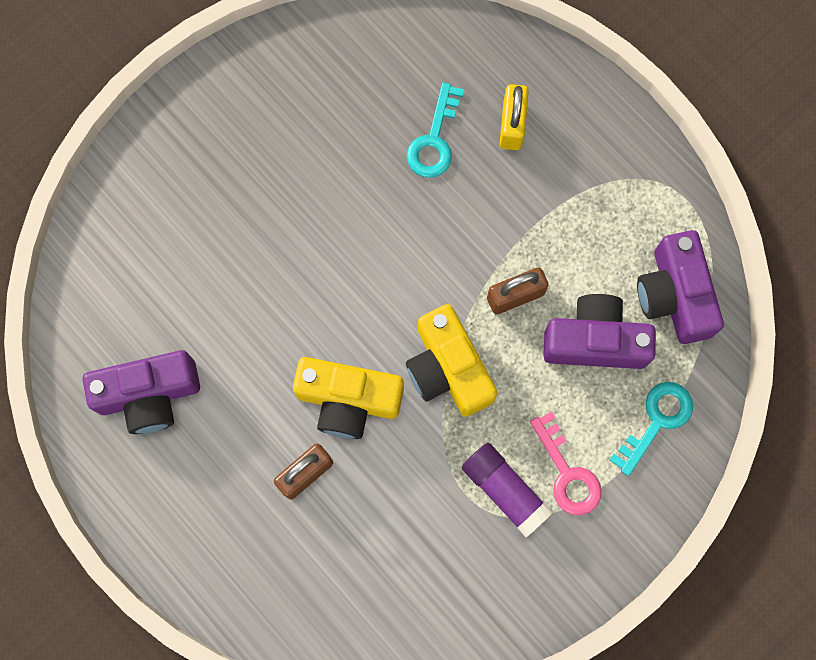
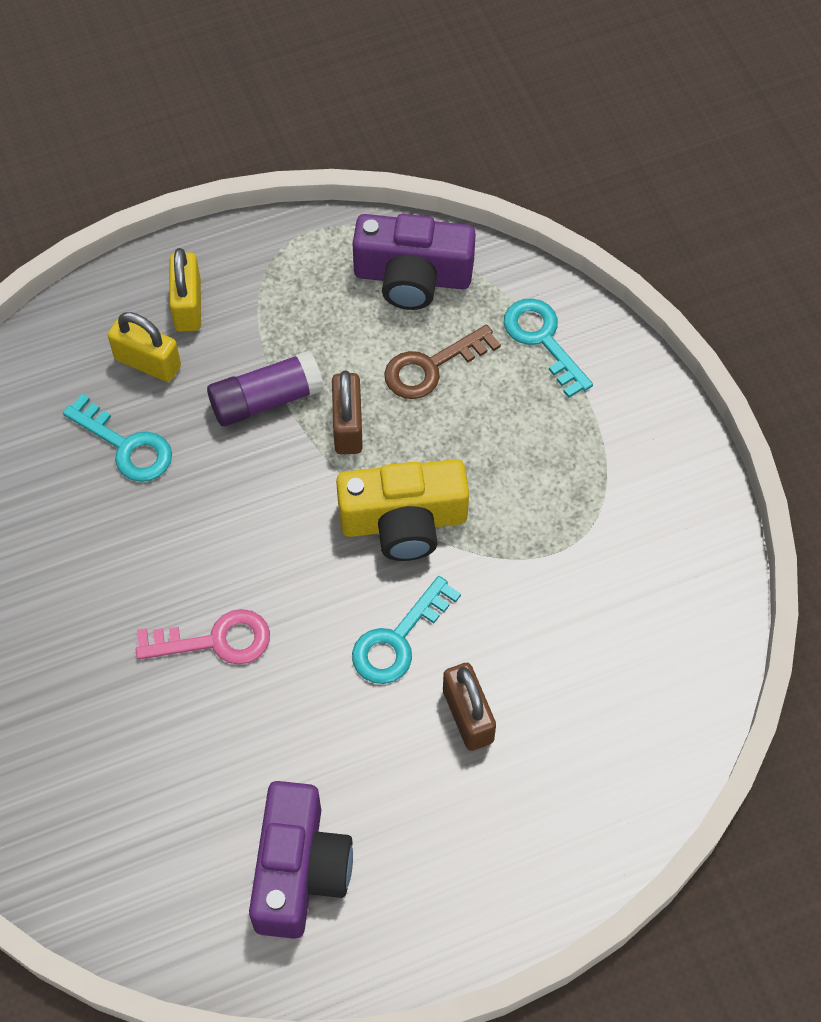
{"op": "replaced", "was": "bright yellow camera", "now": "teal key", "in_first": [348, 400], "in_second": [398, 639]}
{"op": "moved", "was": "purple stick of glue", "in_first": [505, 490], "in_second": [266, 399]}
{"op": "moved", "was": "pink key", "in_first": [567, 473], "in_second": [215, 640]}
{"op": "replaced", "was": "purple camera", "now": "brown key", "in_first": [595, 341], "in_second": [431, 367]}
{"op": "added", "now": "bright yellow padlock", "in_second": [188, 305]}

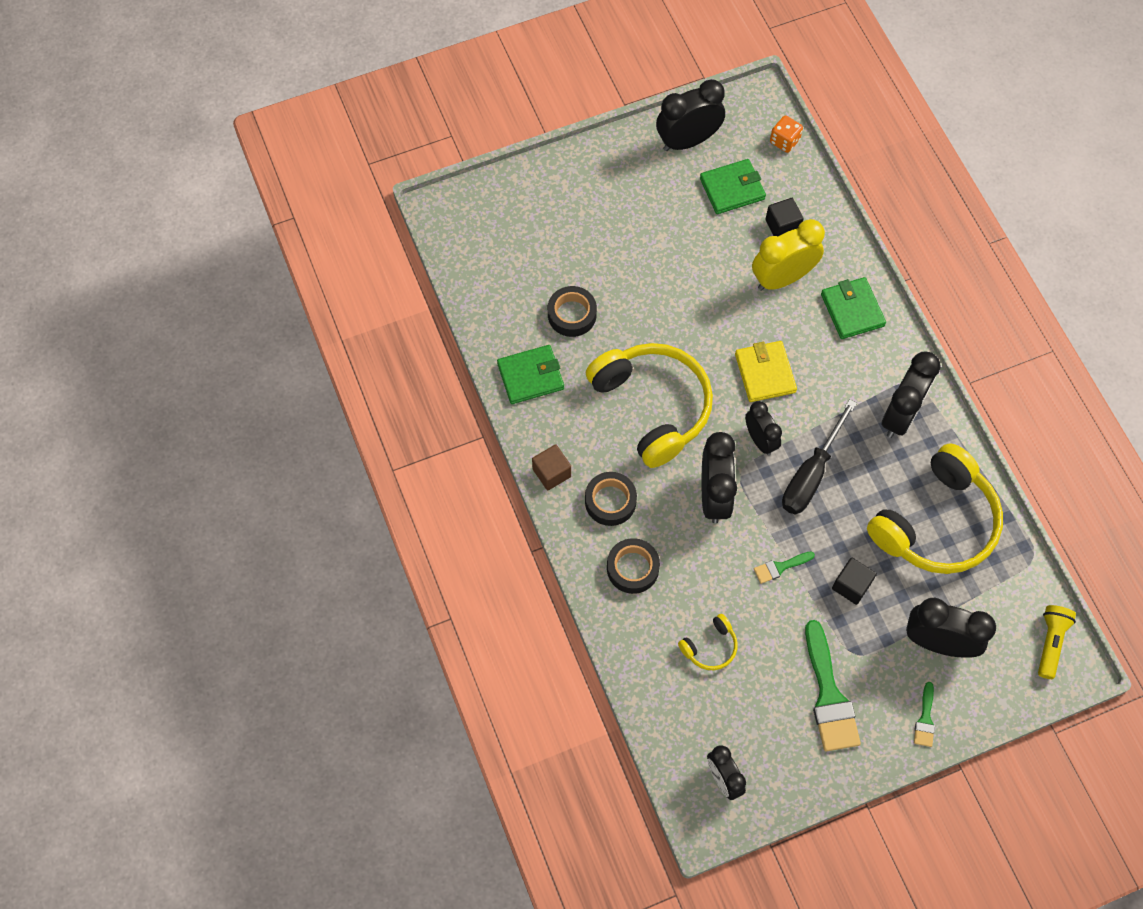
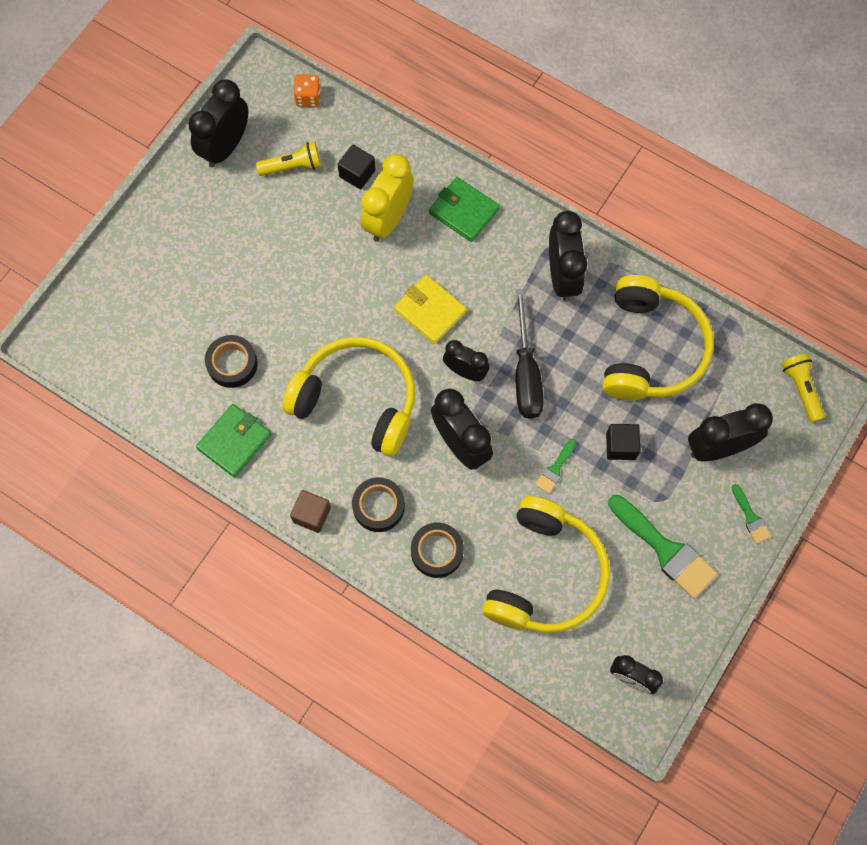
{"op": "resized", "was": "bright yellow headset", "in_first": [710, 647], "in_second": [545, 575], "ratio": 2.35}
{"op": "replaced", "was": "emerald card wallet", "now": "bright yellow flashlight", "in_first": [732, 189], "in_second": [293, 166]}

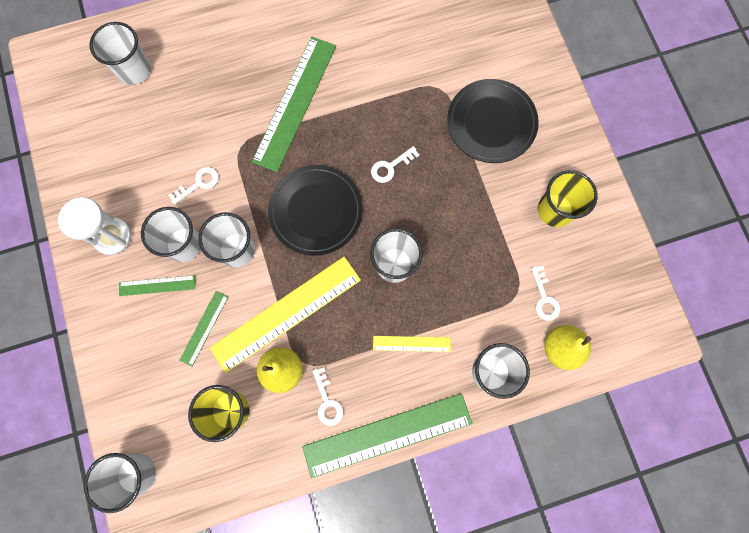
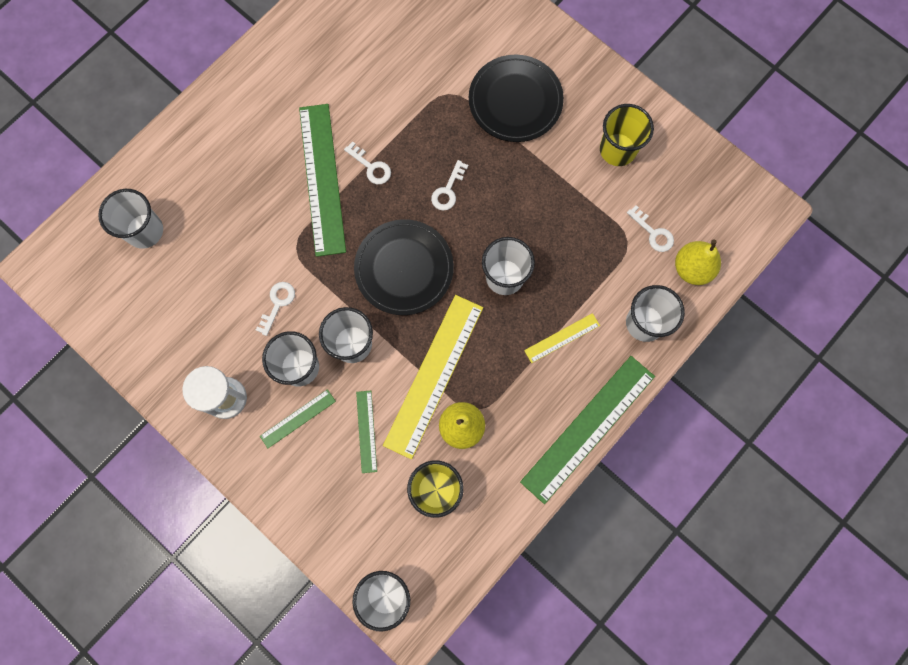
{"op": "moved", "was": "pure white key", "in_first": [327, 401], "in_second": [371, 167]}

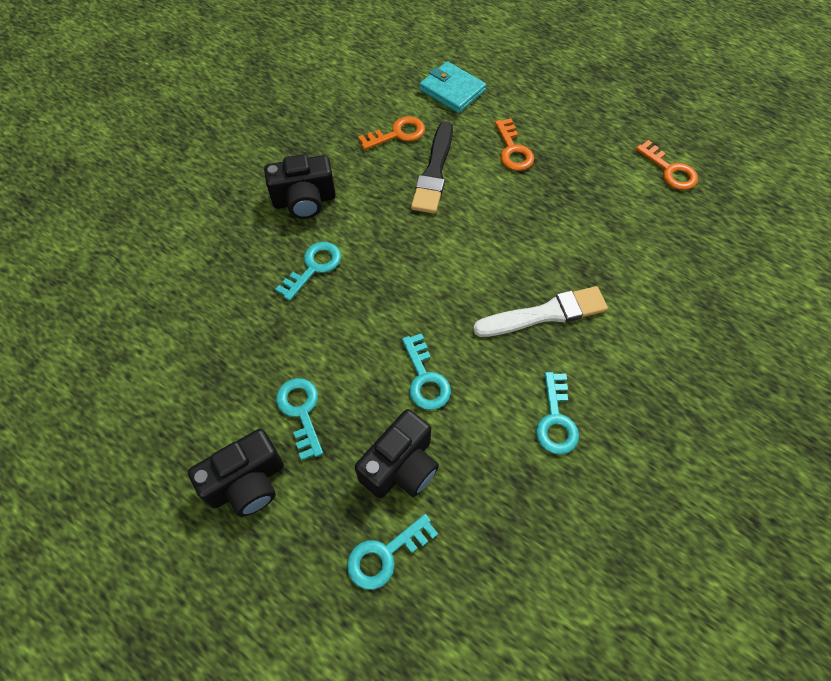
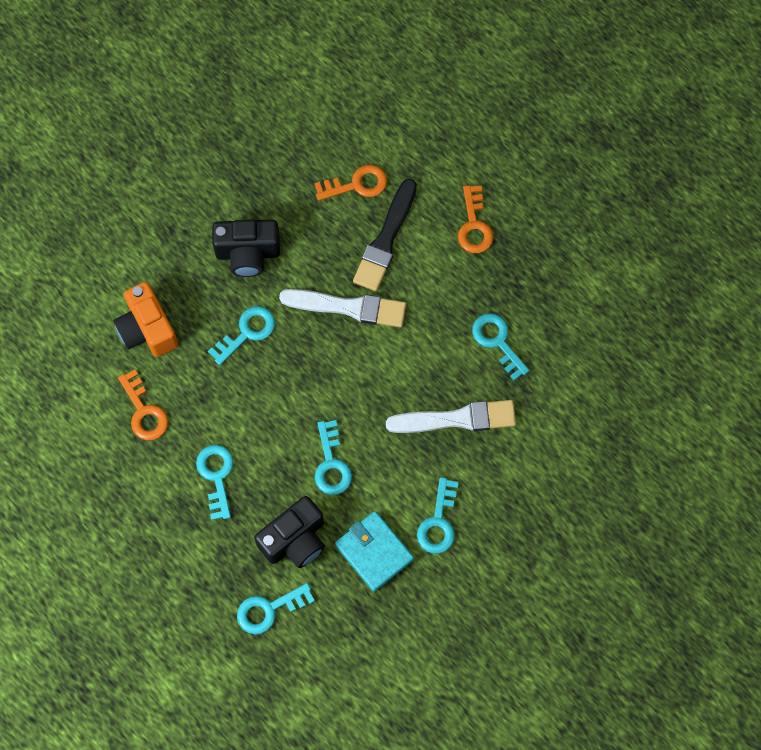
{"op": "removed", "was": "jet-black camera", "in_first": [247, 482]}
{"op": "moved", "was": "teal card wallet", "in_first": [452, 90], "in_second": [374, 552]}
{"op": "moved", "was": "bright orange key", "in_first": [670, 170], "in_second": [144, 411]}
{"op": "added", "now": "bright orange camera", "in_second": [147, 329]}
{"op": "added", "now": "pure white paint brush", "in_second": [348, 307]}
{"op": "added", "now": "teal key", "in_second": [497, 341]}

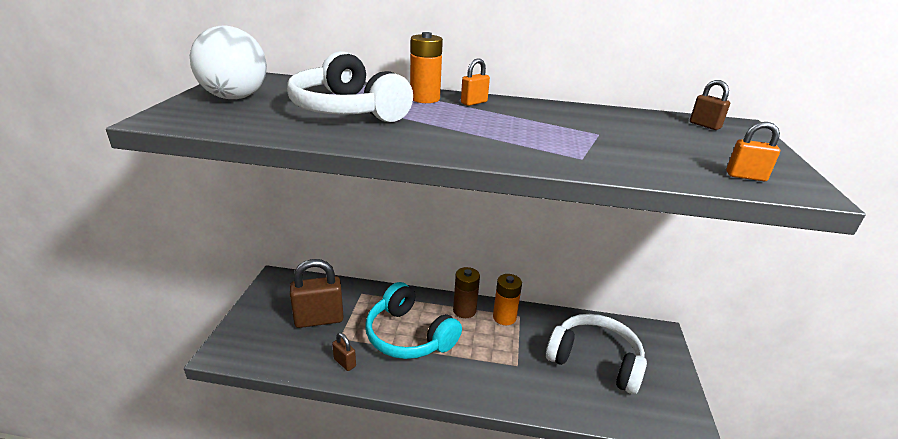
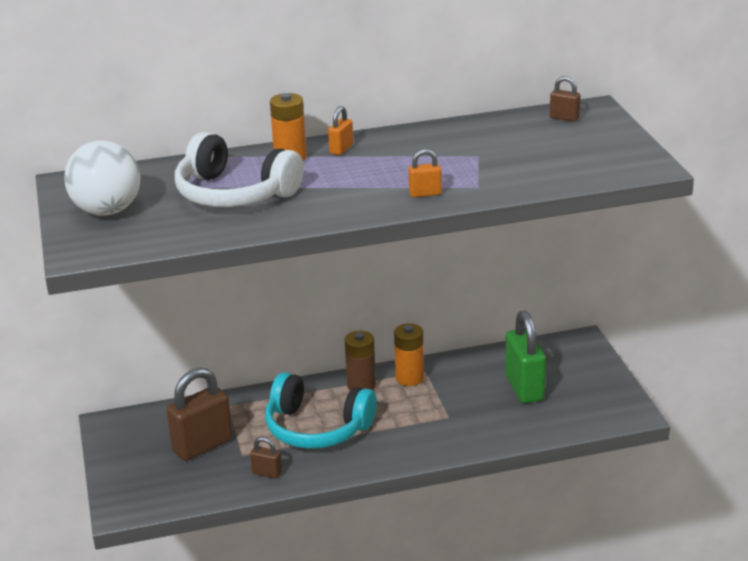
{"op": "replaced", "was": "pure white headset", "now": "emerald padlock", "in_first": [595, 360], "in_second": [524, 388]}
{"op": "moved", "was": "bright orange padlock", "in_first": [745, 176], "in_second": [425, 194]}

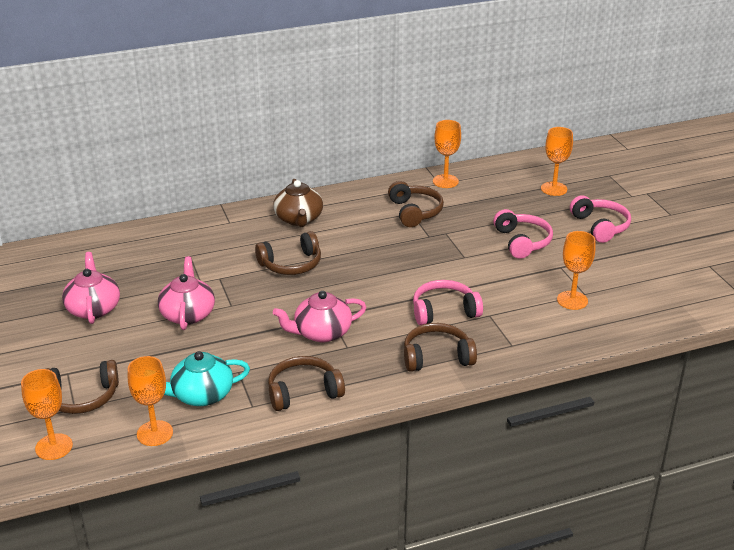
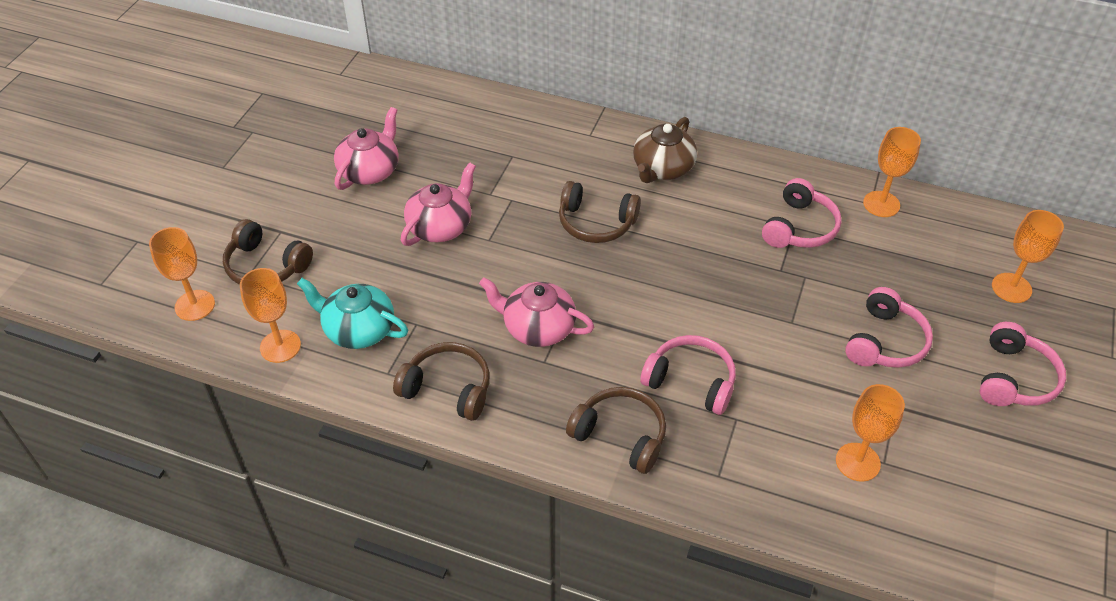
{"op": "recoloured", "was": "brown headset", "now": "pink headset", "in_first": [415, 212], "in_second": [799, 227]}

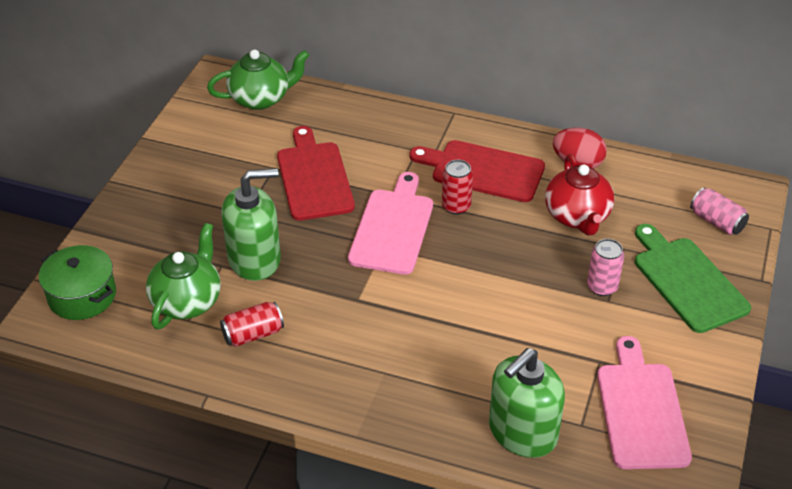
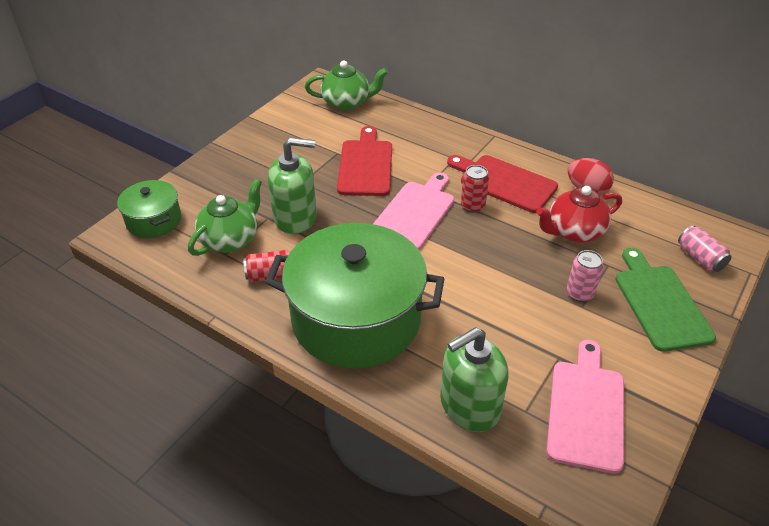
{"op": "turned", "was": "red tea pot", "in_first": [577, 216], "in_second": [574, 232], "clockwise": 60}
{"op": "added", "now": "emerald pot", "in_second": [356, 319]}

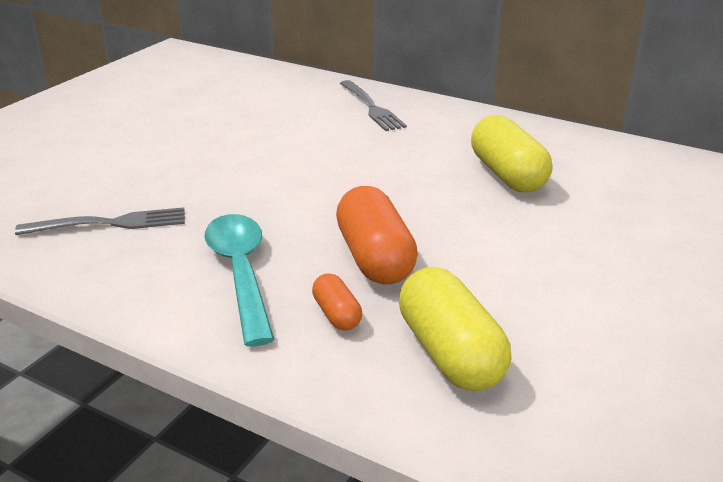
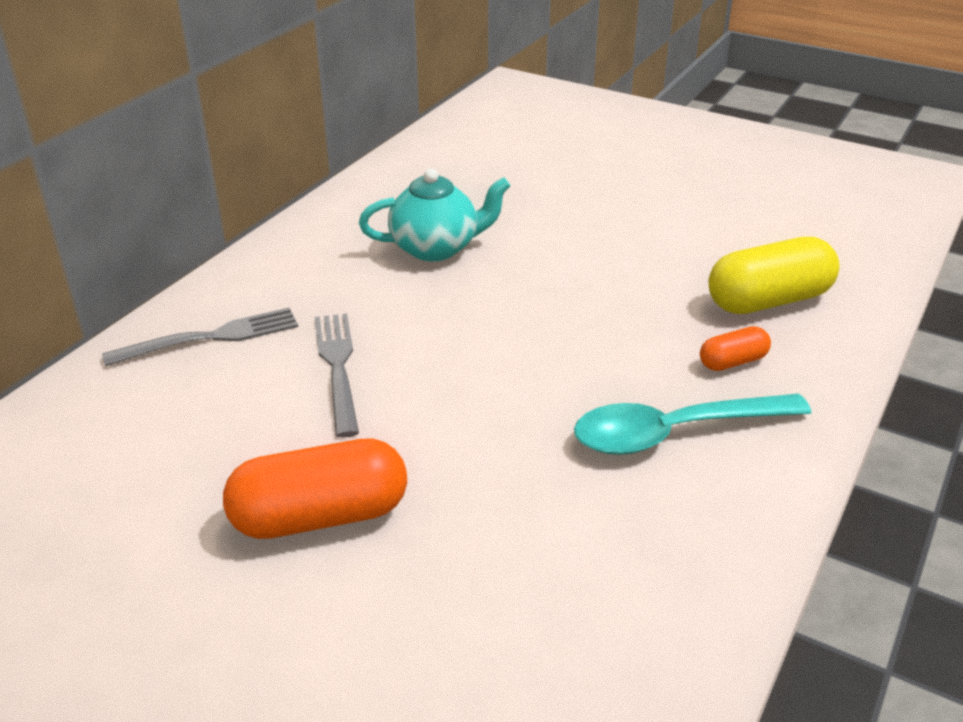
{"op": "moved", "was": "gray fork", "in_first": [110, 223], "in_second": [338, 367]}
{"op": "moved", "was": "bright orange pill", "in_first": [374, 258], "in_second": [320, 516]}
{"op": "replaced", "was": "bright yellow pill", "now": "teal tea pot", "in_first": [507, 175], "in_second": [436, 248]}

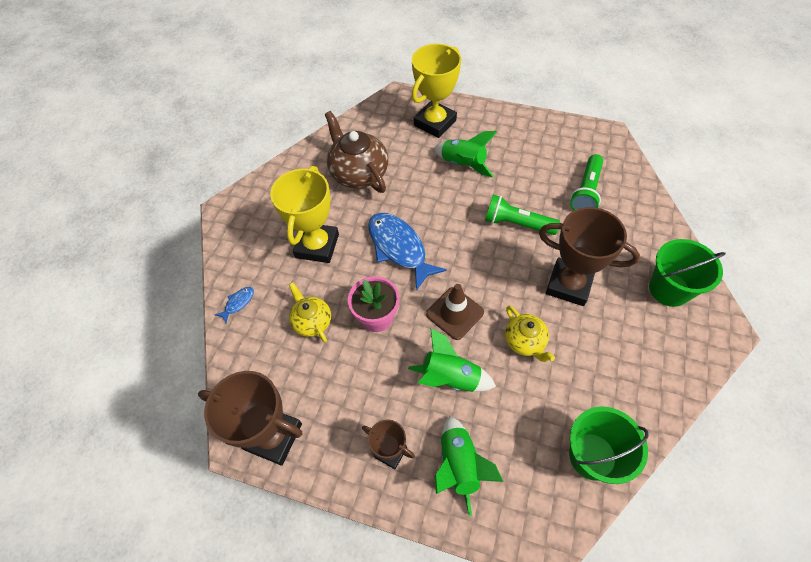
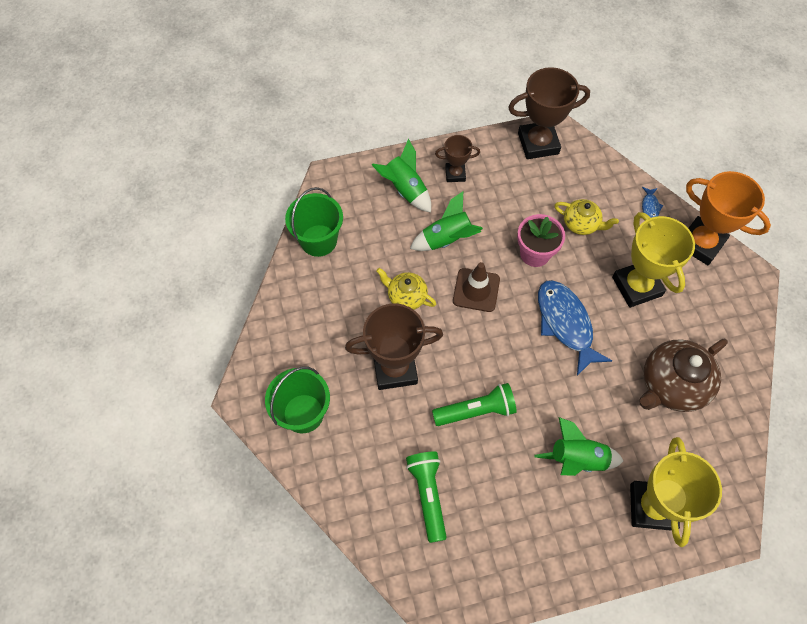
{"op": "turned", "was": "brown tea pot", "in_first": [358, 173], "in_second": [672, 385], "clockwise": 120}
{"op": "turned", "was": "blue toy fish", "in_first": [399, 248], "in_second": [565, 323], "clockwise": -135}
{"op": "added", "now": "bright orange trophy", "in_second": [700, 243]}

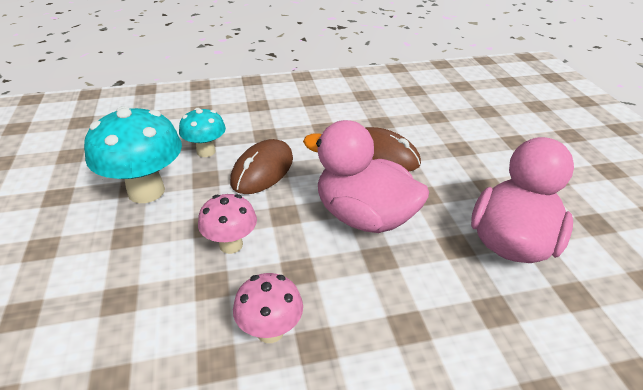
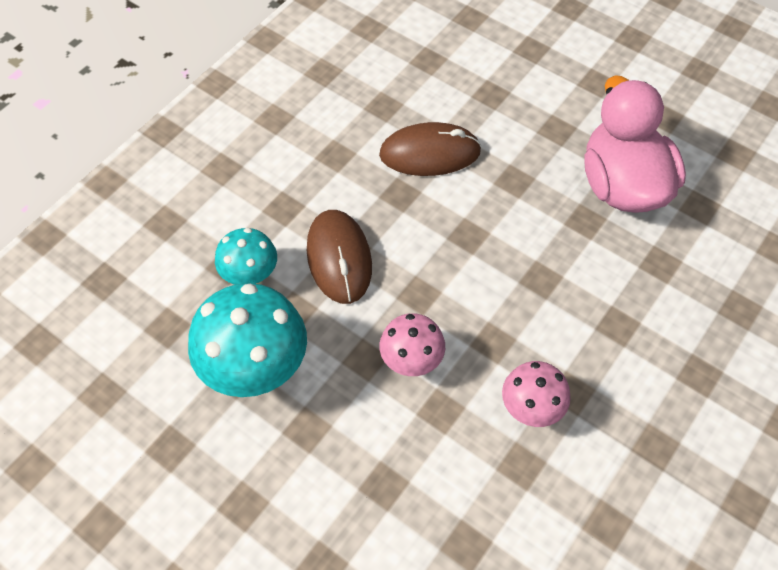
{"op": "removed", "was": "pink rubber duck", "in_first": [364, 217]}

